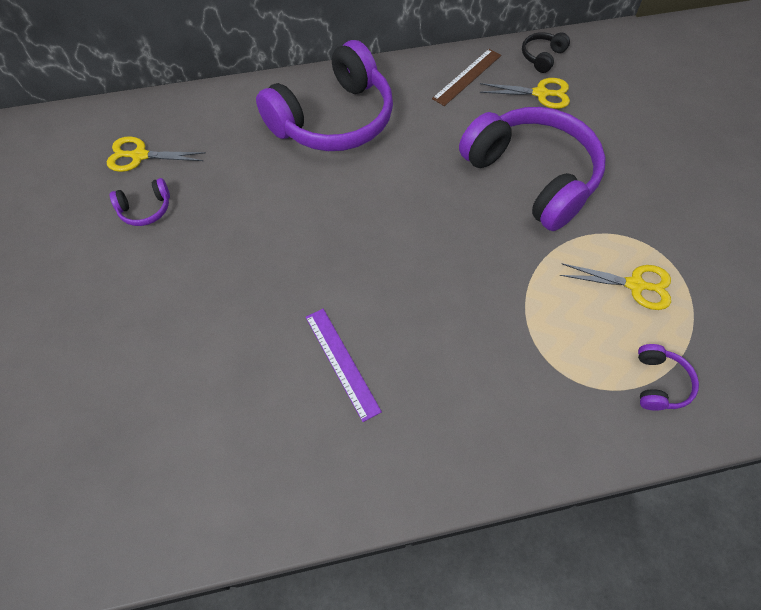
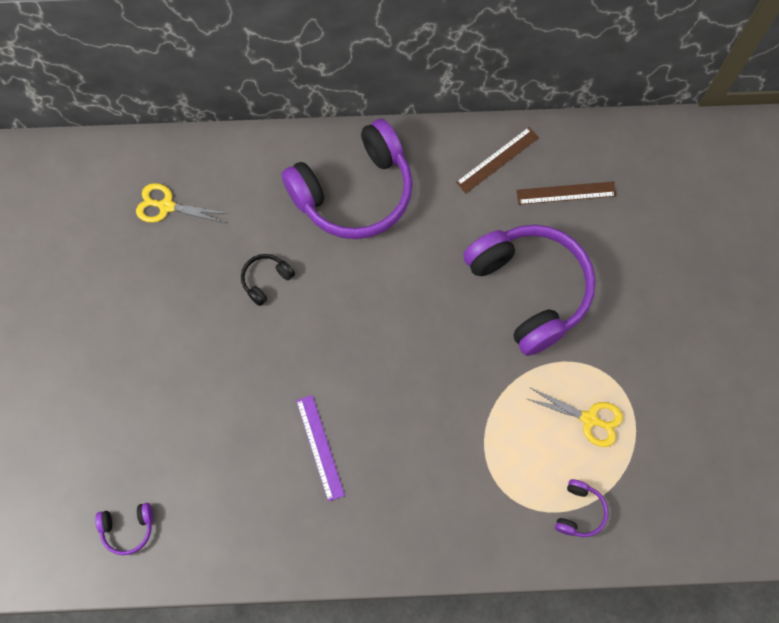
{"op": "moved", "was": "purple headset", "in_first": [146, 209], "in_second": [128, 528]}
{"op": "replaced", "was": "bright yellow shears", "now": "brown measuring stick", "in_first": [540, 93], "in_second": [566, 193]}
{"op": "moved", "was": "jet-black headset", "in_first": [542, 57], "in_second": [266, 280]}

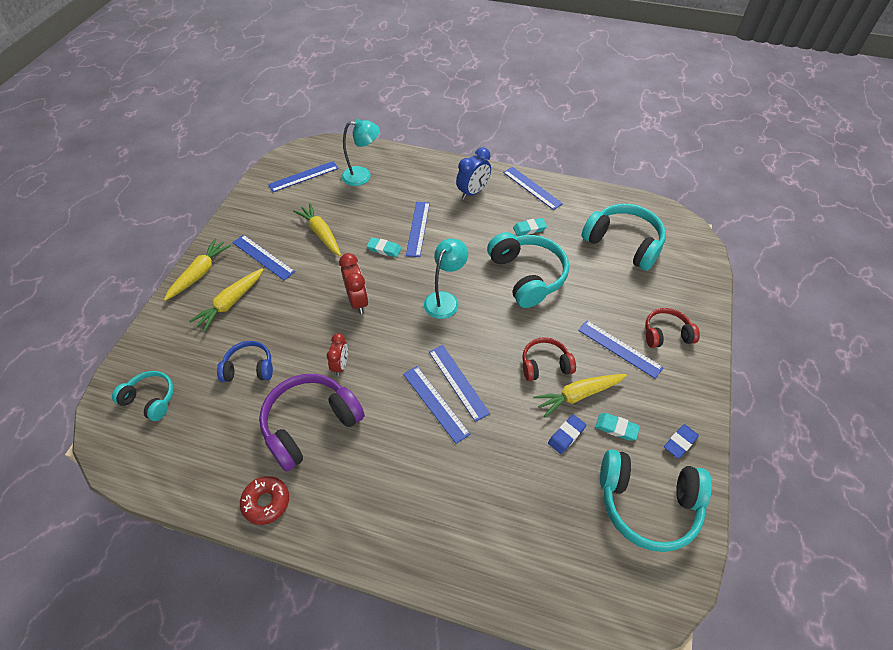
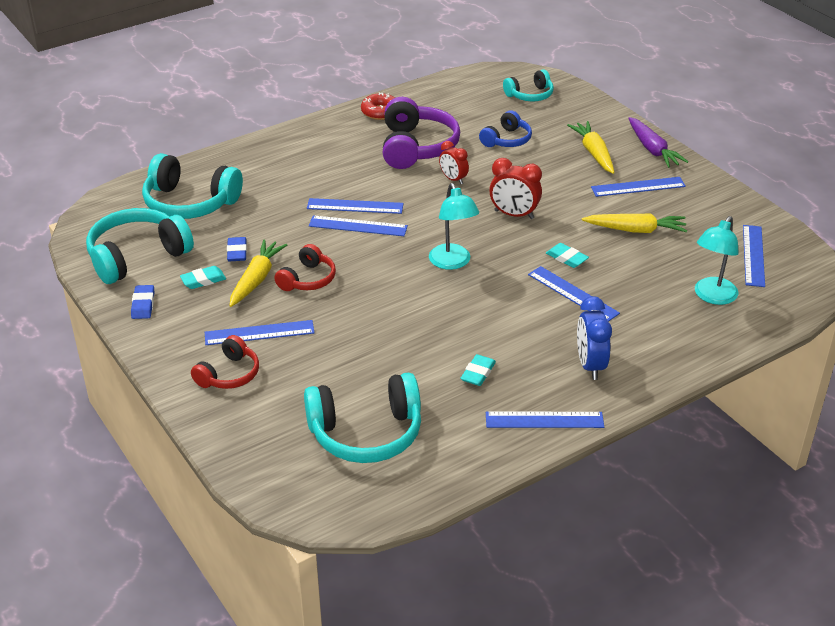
{"op": "recoloured", "was": "bright yellow root vegetable", "now": "purple root vegetable", "in_first": [200, 273], "in_second": [653, 150]}
{"op": "turned", "was": "teal pencil eraser", "in_first": [384, 249], "in_second": [566, 258], "clockwise": 75}
{"op": "moved", "was": "teal headset", "in_first": [527, 276], "in_second": [190, 203]}

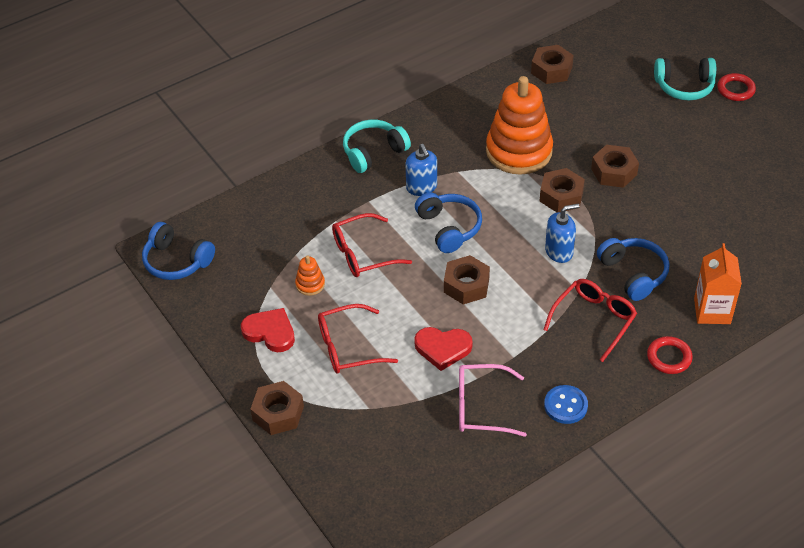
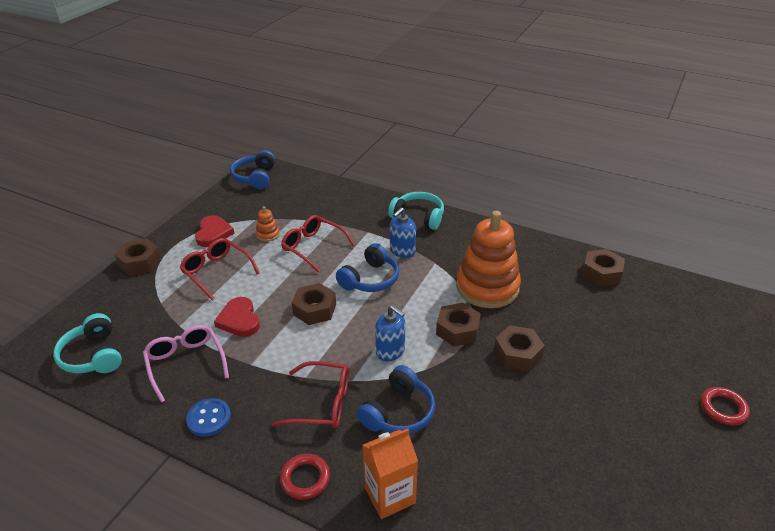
{"op": "moved", "was": "teal headset", "in_first": [684, 86], "in_second": [93, 355]}

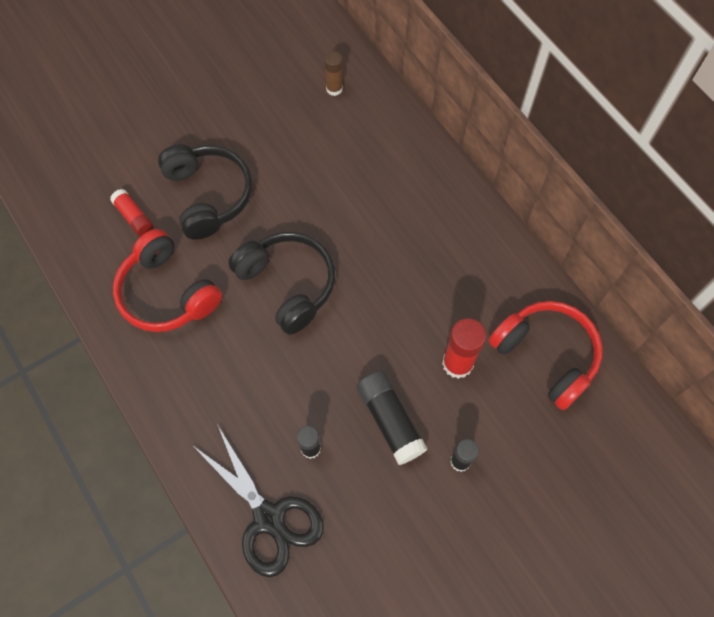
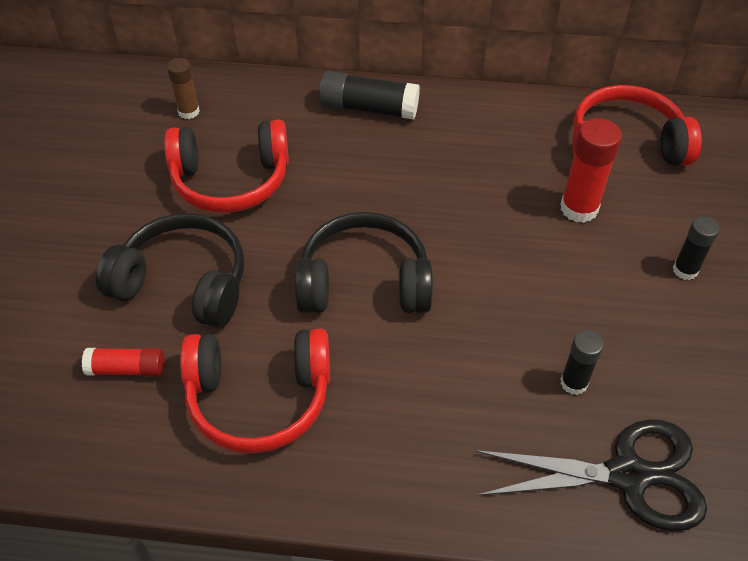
{"op": "moved", "was": "jet-black stick of glue", "in_first": [390, 420], "in_second": [369, 108]}
{"op": "added", "now": "red headset", "in_second": [231, 180]}

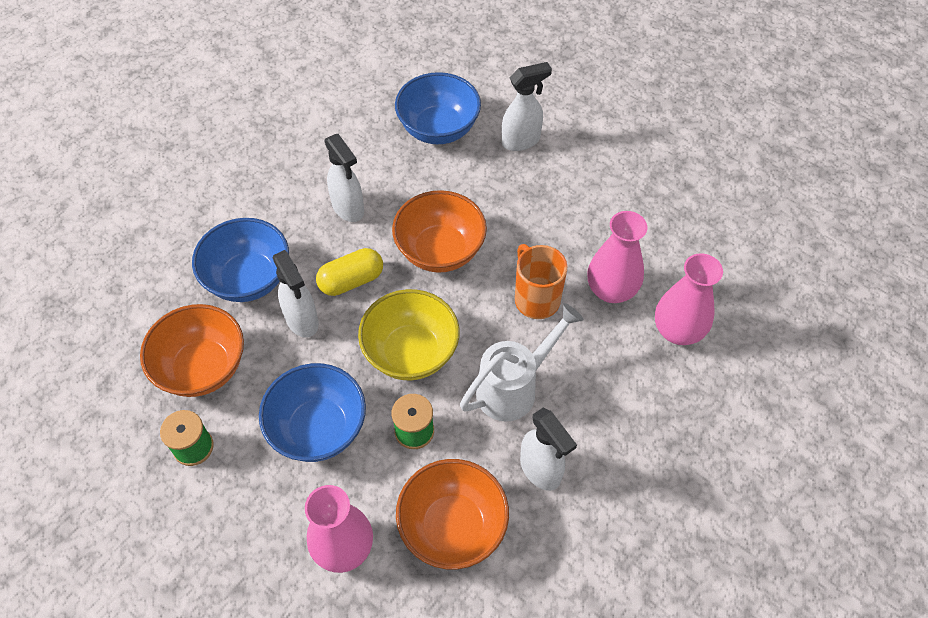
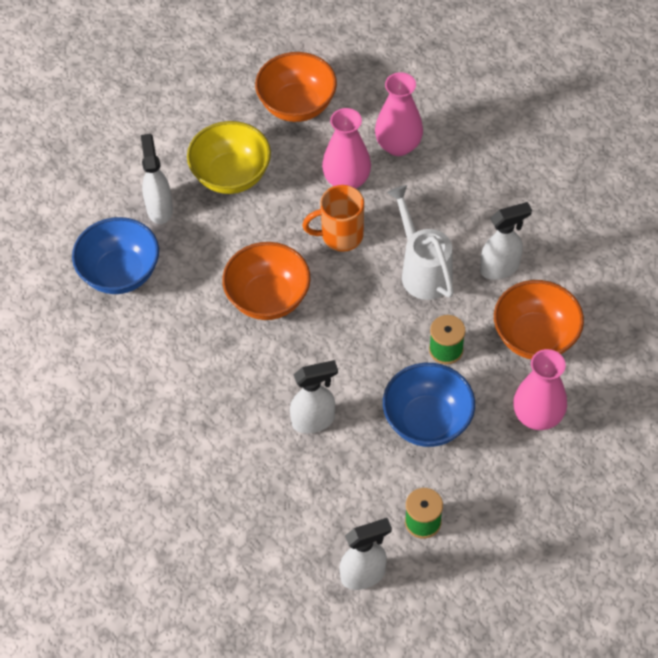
{"op": "moved", "was": "bright orange serving bowl", "in_first": [203, 368], "in_second": [297, 105]}
{"op": "removed", "was": "blue serving bowl", "in_first": [249, 279]}
{"op": "removed", "was": "bright yellow pill", "in_first": [351, 281]}
{"op": "moved", "was": "pure white sprayer", "in_first": [348, 208], "in_second": [364, 575]}
{"op": "moved", "was": "bright yellow serving bowl", "in_first": [411, 352], "in_second": [231, 175]}

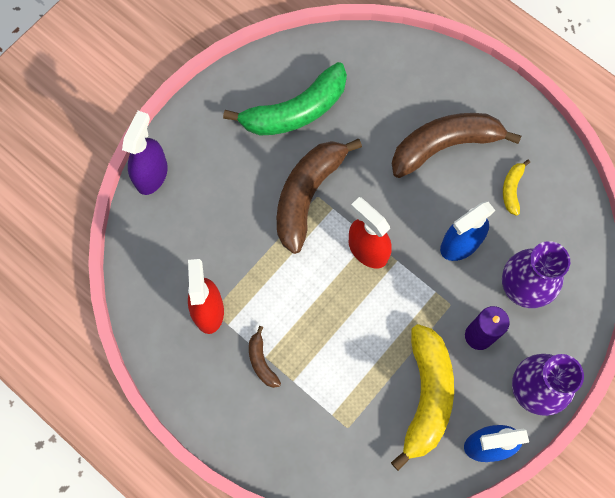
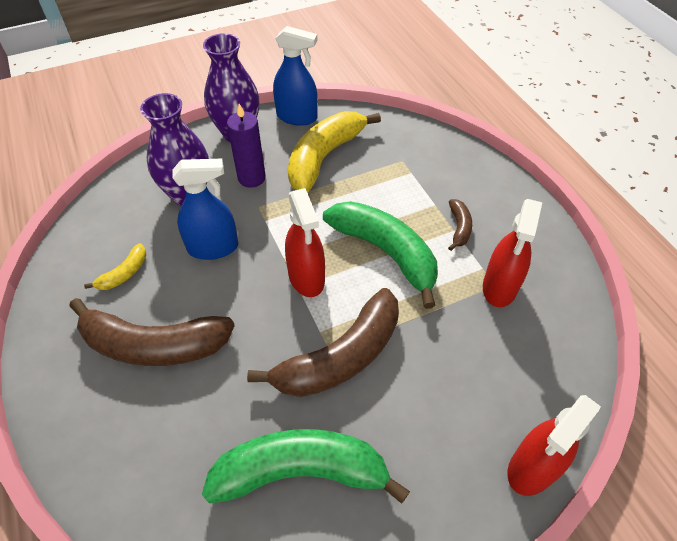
{"op": "recoloured", "was": "purple sprayer", "now": "red sprayer", "in_first": [151, 174], "in_second": [532, 468]}
{"op": "added", "now": "emerald toy banana", "in_second": [386, 252]}

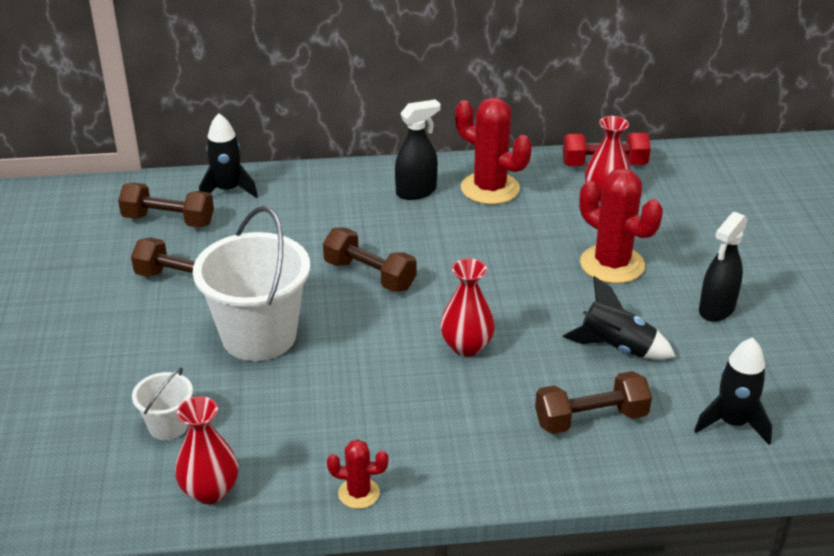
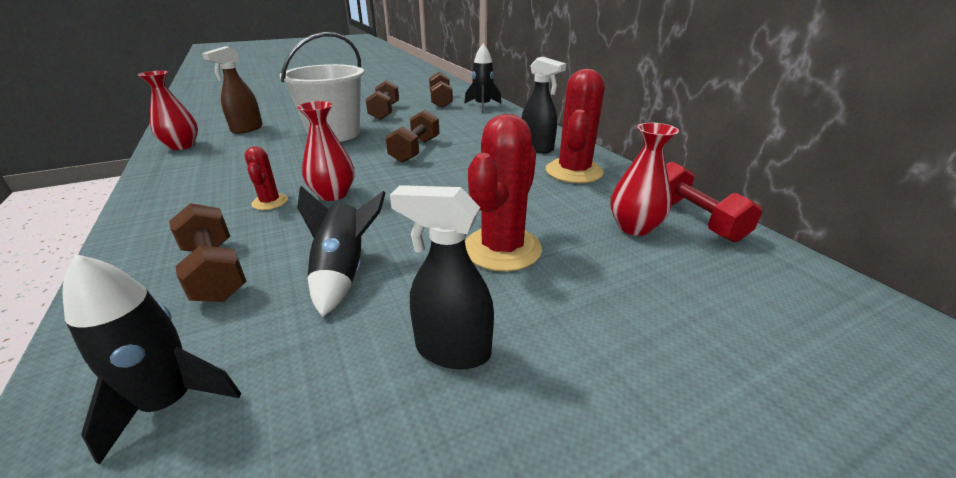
{"op": "replaced", "was": "pure white pail", "now": "brown sprayer", "in_first": [168, 426], "in_second": [247, 129]}
{"op": "moved", "was": "red saguaro cactus", "in_first": [359, 493], "in_second": [270, 202]}

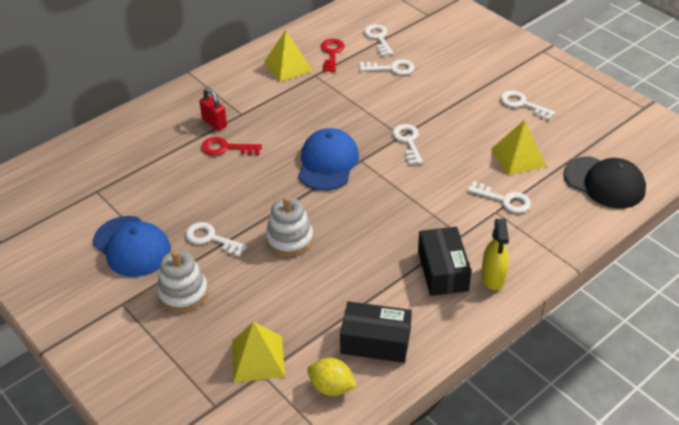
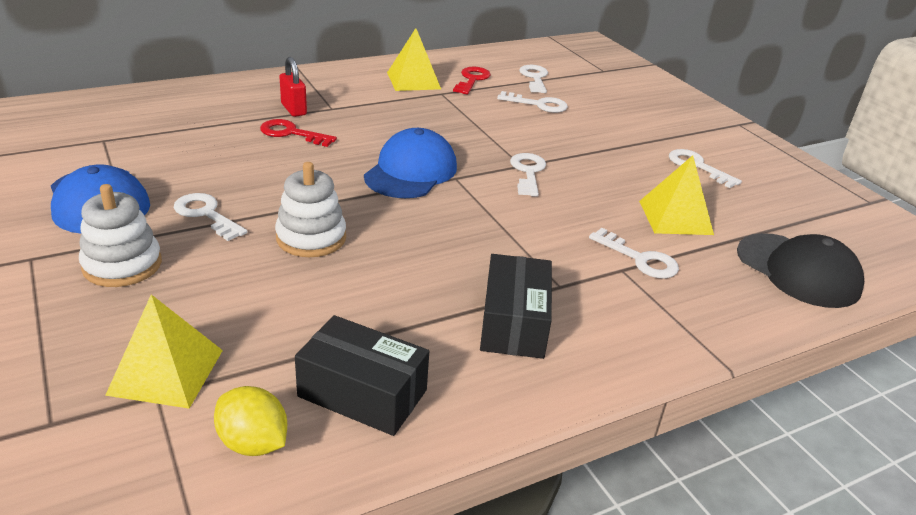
{"op": "removed", "was": "bright yellow sprayer", "in_first": [493, 277]}

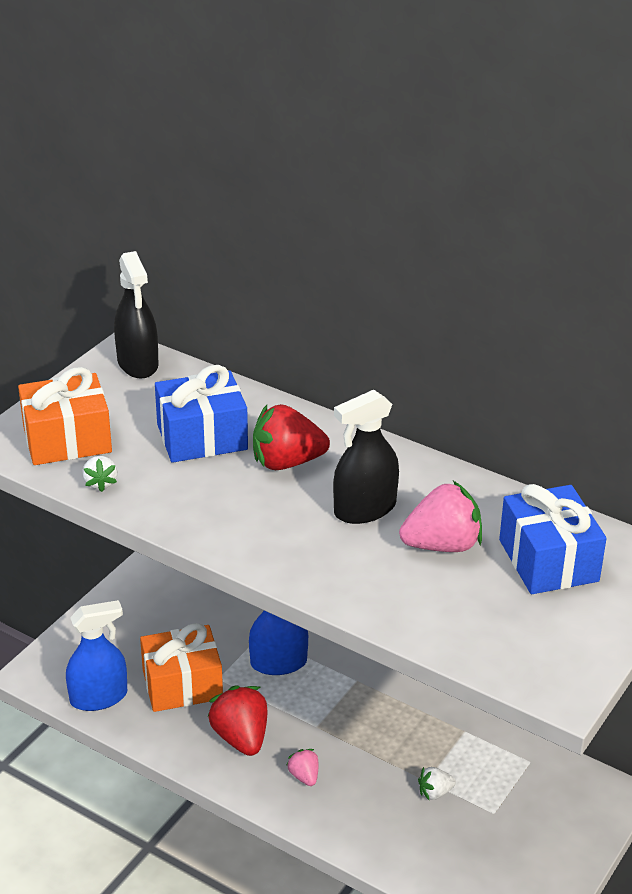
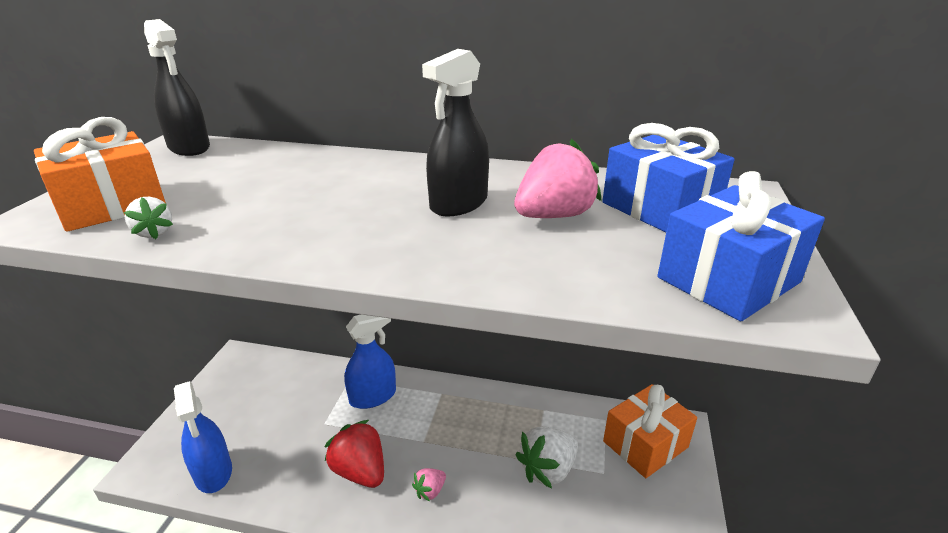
{"op": "turned", "was": "blue sprayer", "in_first": [99, 697], "in_second": [213, 472], "clockwise": 105}
{"op": "moved", "was": "bright orange present", "in_first": [182, 684], "in_second": [645, 444]}
{"op": "moved", "was": "blue present", "in_first": [202, 437], "in_second": [728, 280]}
{"op": "removed", "was": "red berry", "in_first": [287, 462]}
{"op": "turned", "was": "pink berry", "in_first": [304, 776], "in_second": [430, 491], "clockwise": -90}
{"op": "resized", "was": "pure white berry", "in_first": [435, 792], "in_second": [547, 470], "ratio": 1.92}

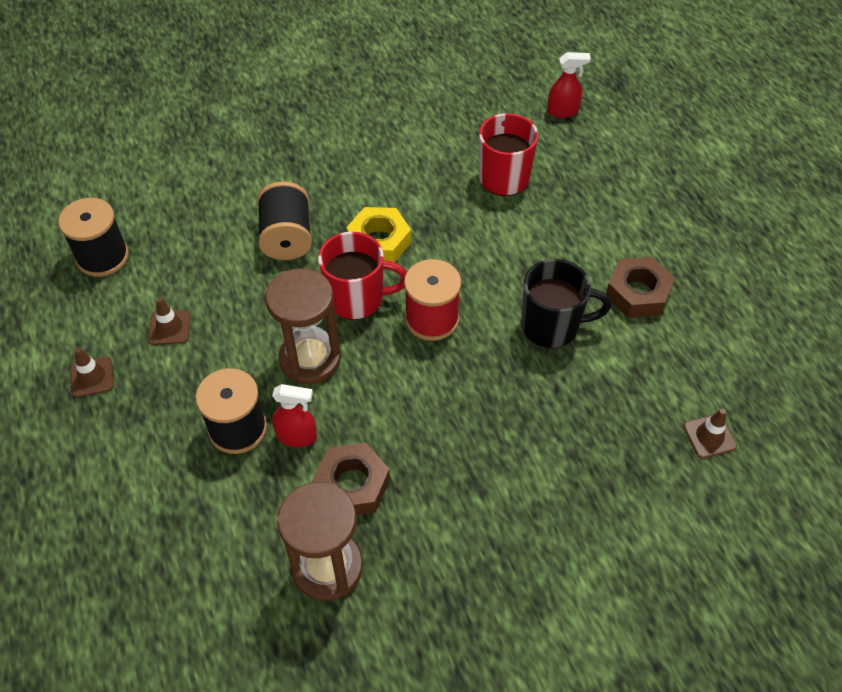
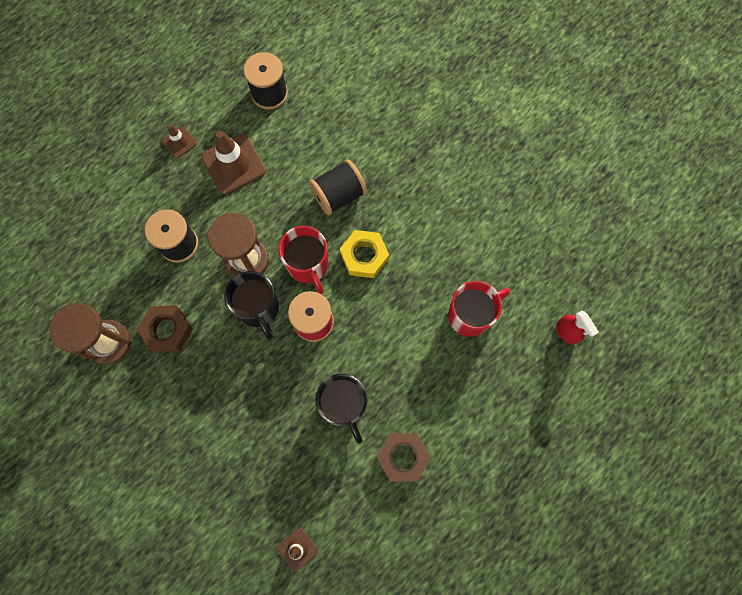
{"op": "resized", "was": "brown traffic cone", "in_first": [169, 328], "in_second": [233, 164], "ratio": 1.9}
{"op": "removed", "was": "red sprayer", "in_first": [297, 436]}
{"op": "added", "now": "jet-black mug", "in_second": [259, 309]}

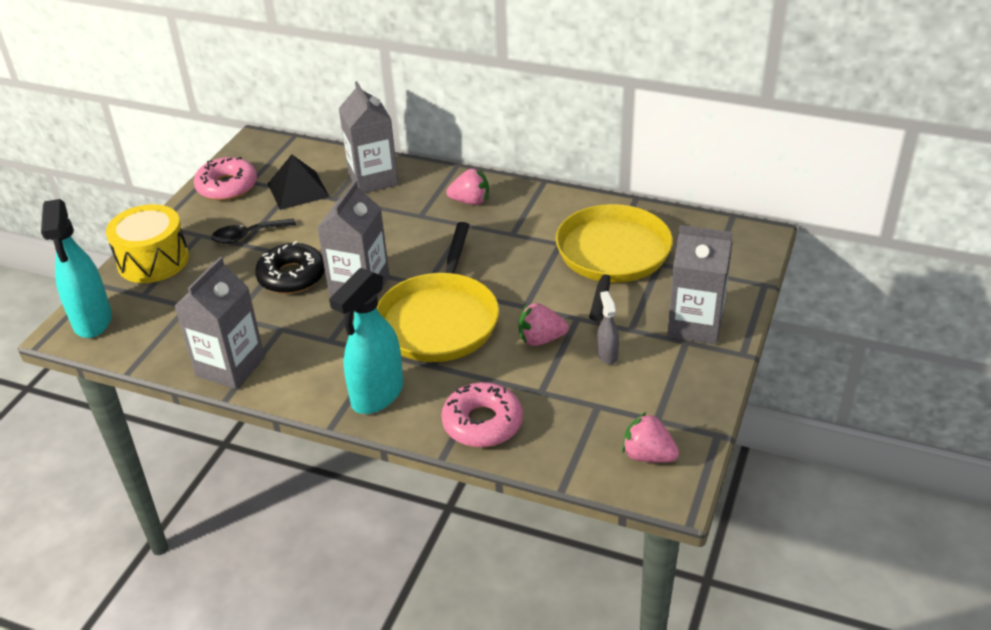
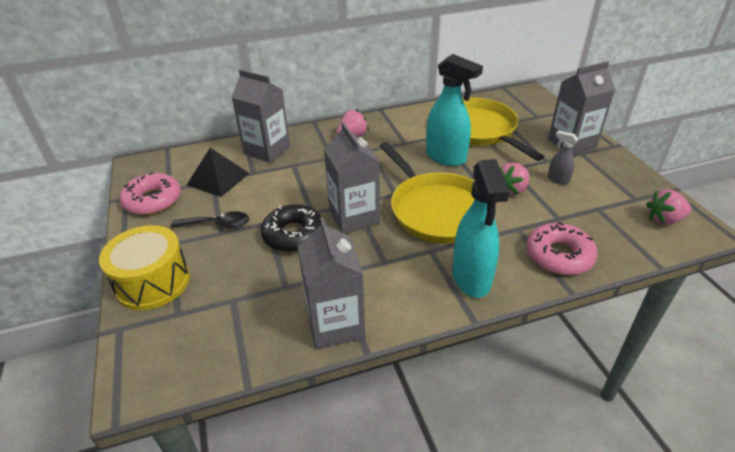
{"op": "moved", "was": "teal sprayer", "in_first": [93, 321], "in_second": [446, 158]}
{"op": "turned", "was": "jet-black teaspoon", "in_first": [248, 235], "in_second": [217, 225], "clockwise": -120}

